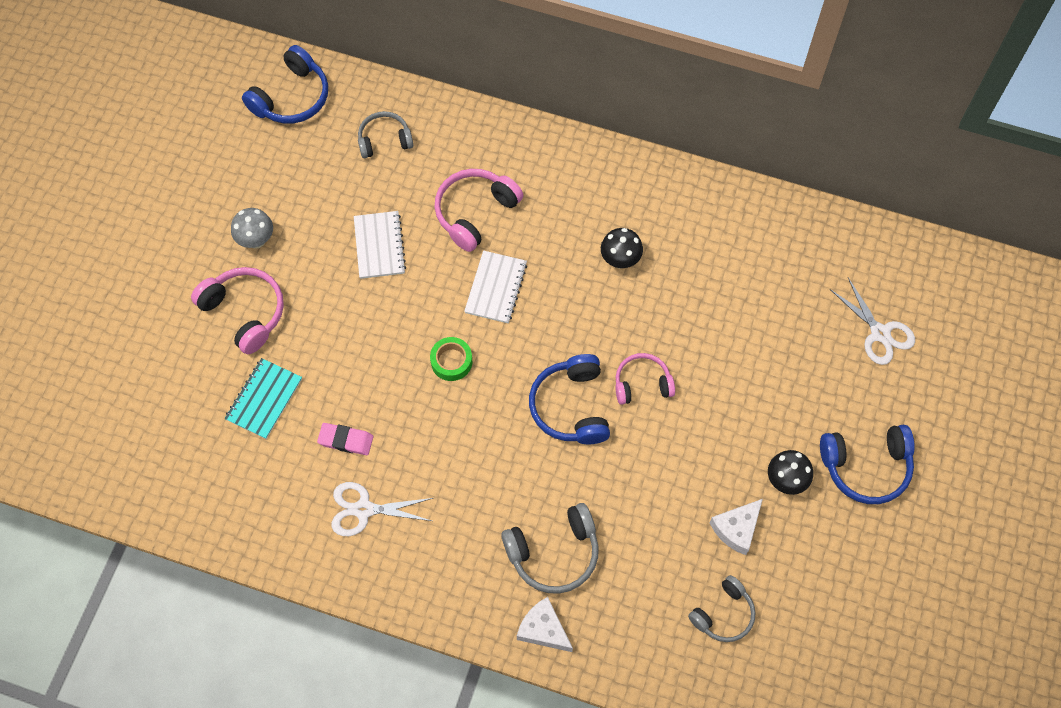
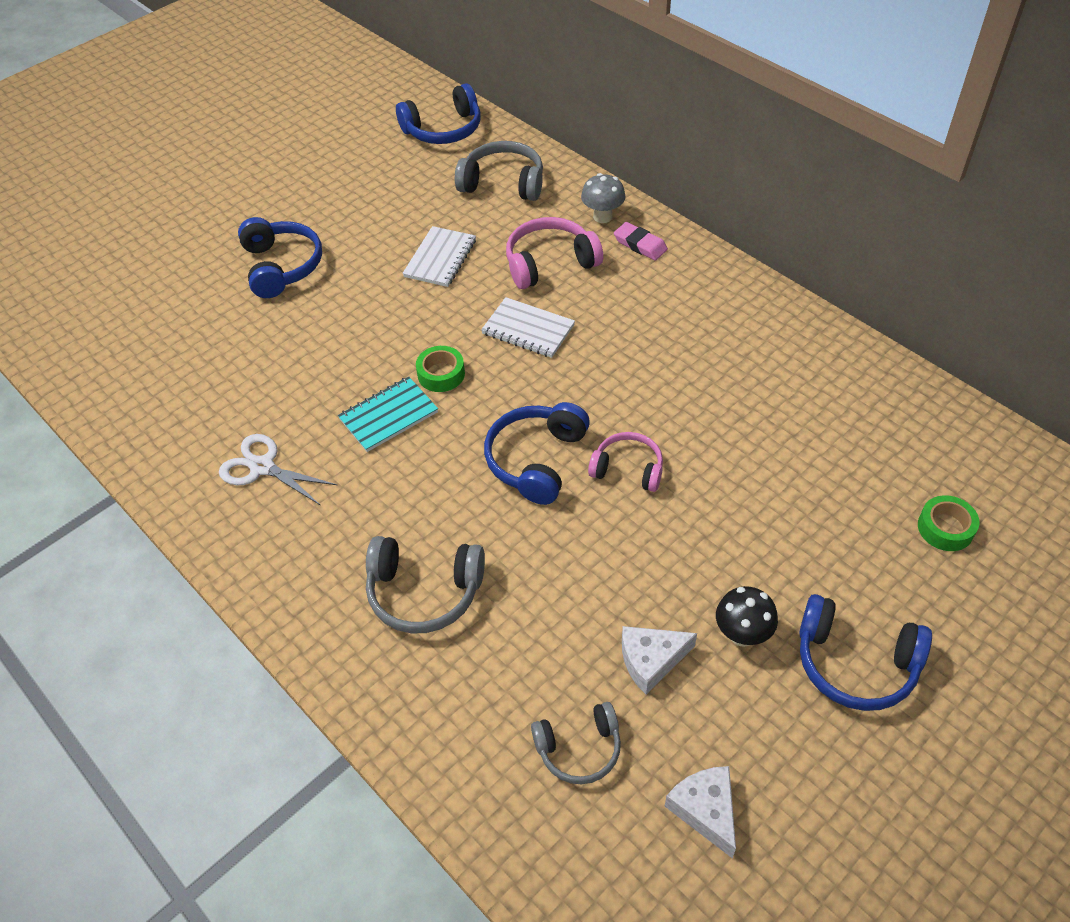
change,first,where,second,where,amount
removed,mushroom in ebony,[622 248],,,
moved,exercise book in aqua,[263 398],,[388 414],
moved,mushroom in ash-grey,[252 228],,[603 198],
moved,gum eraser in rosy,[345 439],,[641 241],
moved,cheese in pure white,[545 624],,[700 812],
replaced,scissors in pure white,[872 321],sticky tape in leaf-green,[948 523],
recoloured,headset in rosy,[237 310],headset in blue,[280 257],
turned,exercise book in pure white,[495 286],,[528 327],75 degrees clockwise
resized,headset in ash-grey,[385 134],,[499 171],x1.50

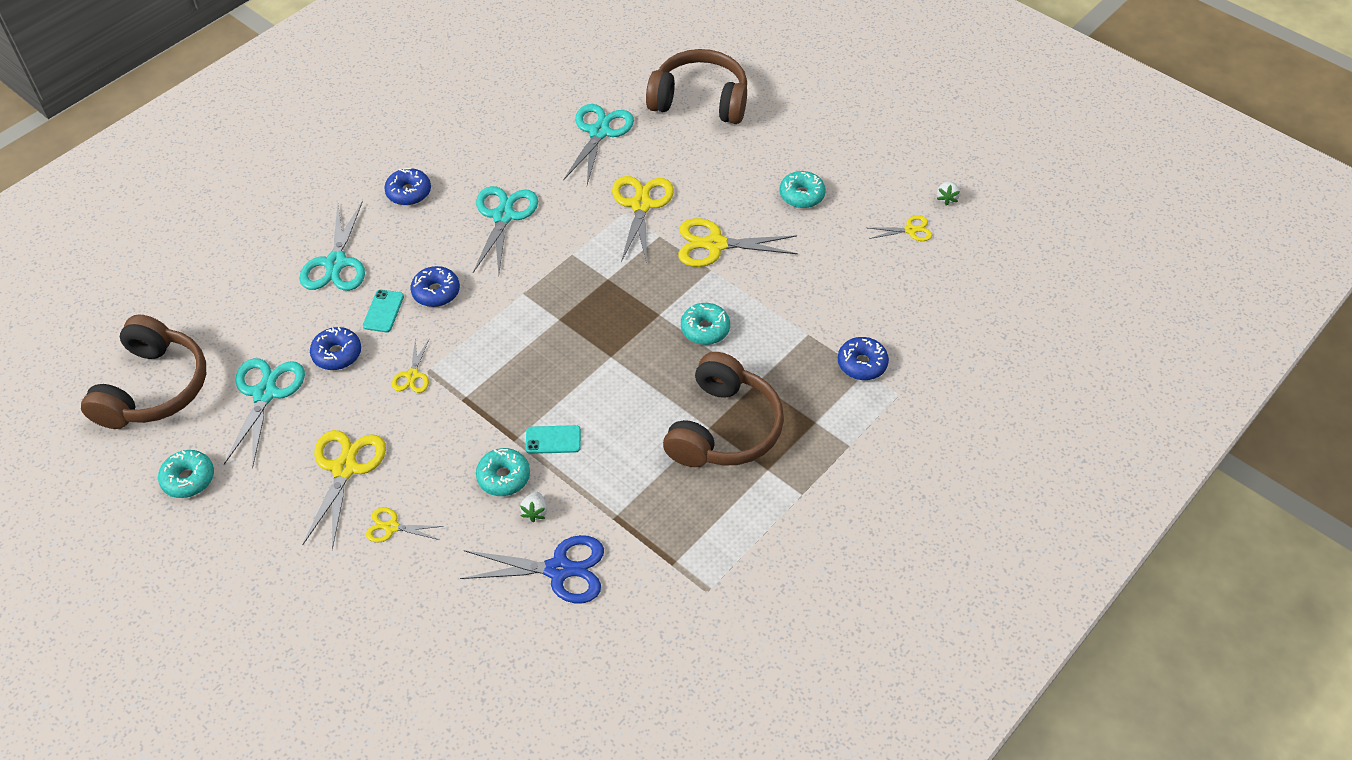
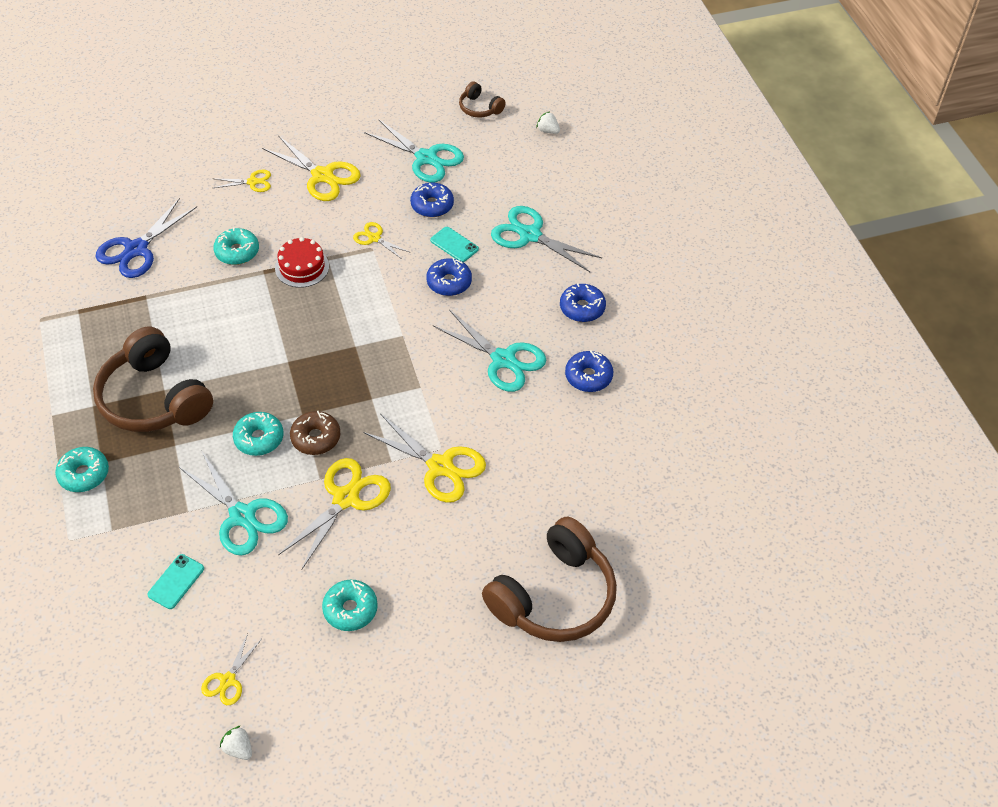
change,first,where,second,where,amount
added,,,cake in red,[302 262],
added,,,doughnut in russet,[315 433],
moved,doughnut in aqua,[186 474],,[82 469],
moved,strawberry in pure white,[533 507],,[548 122],
moved,smartphone in aqua,[553 439],,[175 581],
moved,scissors in aqua,[598 144],,[233 504],
moved,doughnut in blue,[863 358],,[589 371],
turned,scissors in bright yellow,[405 524],,[242 181],45 degrees clockwise
resized,headset in russet,[143 372],,[482 99],x0.47

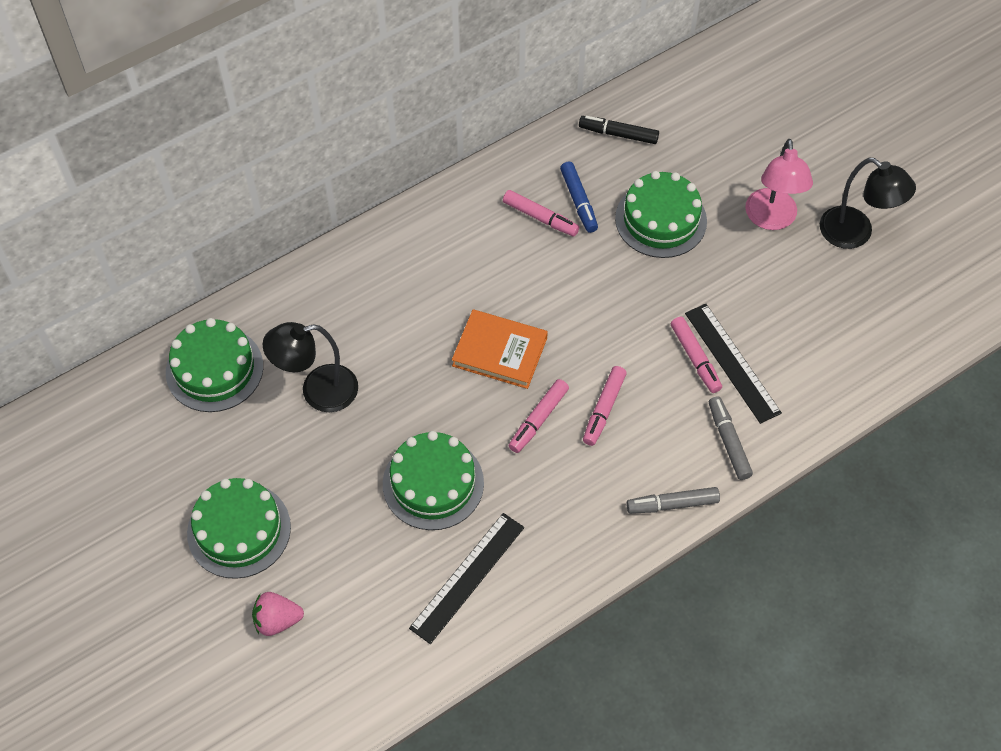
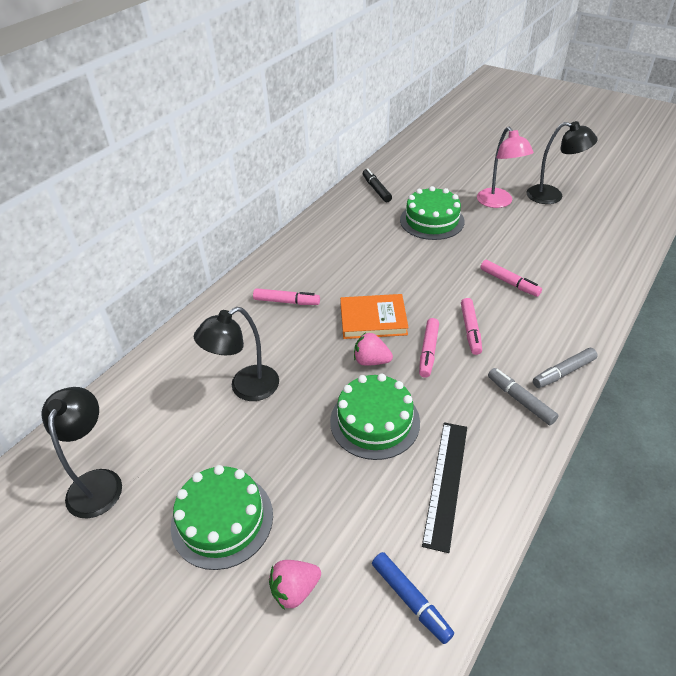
change,first,where,second,where,amount
removed,cake in leaf-green,[214 365],,,
removed,ruler in ebony,[733 364],,,
added,,,reading lamp in ebony,[82 452],
added,,,strawberry in rosy,[373 348],
moved,marker in rosy,[541 213],,[286 296],
moved,marker in blue,[579 197],,[413 598],
moved,marker in ash-grey,[731 438],,[523 396],
turned,marker in ebony,[619 130],,[377 185],75 degrees clockwise

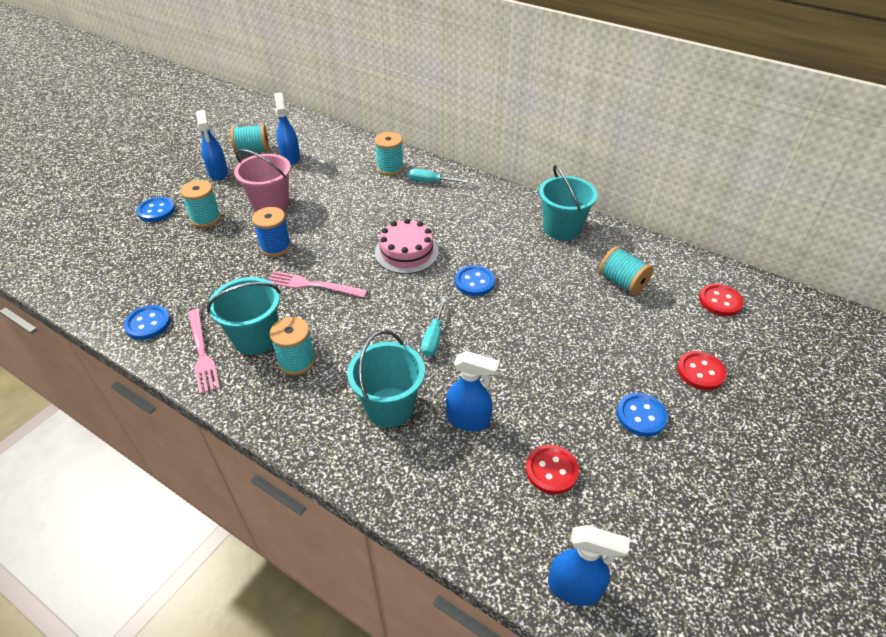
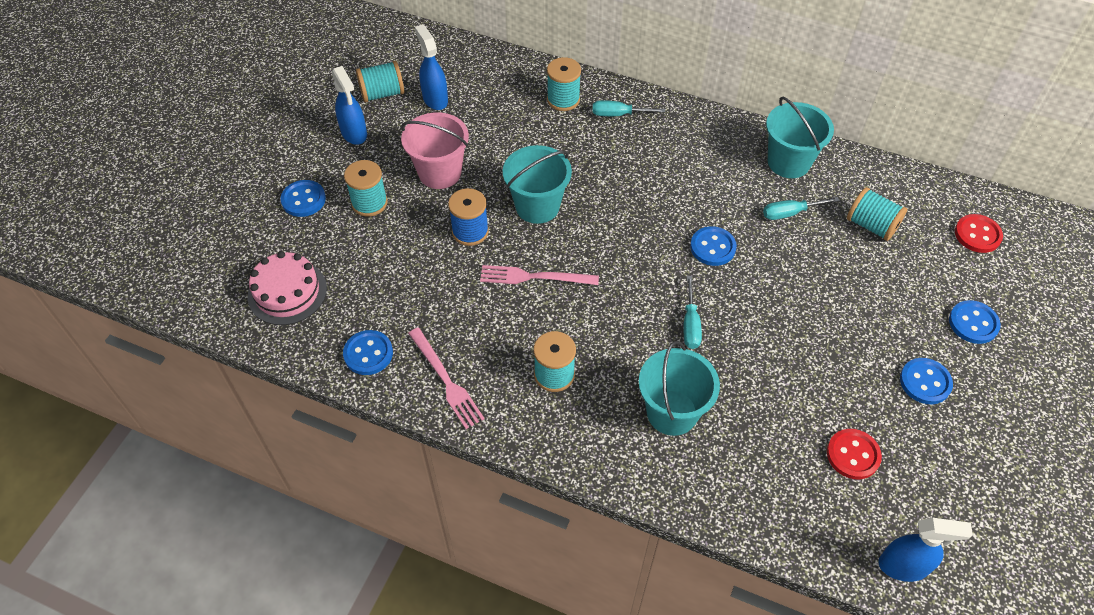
change,first,where,second,where,amount
removed,spray cleaner in blue,[473 391],,,
added,,,hand screwdriver in aqua,[801 208],
moved,bucket in aqua,[244 316],,[537 184],
moved,cake in rosy,[407 246],,[287 288],
recoloured,shirt button in red,[702 370],shirt button in blue,[975 322],

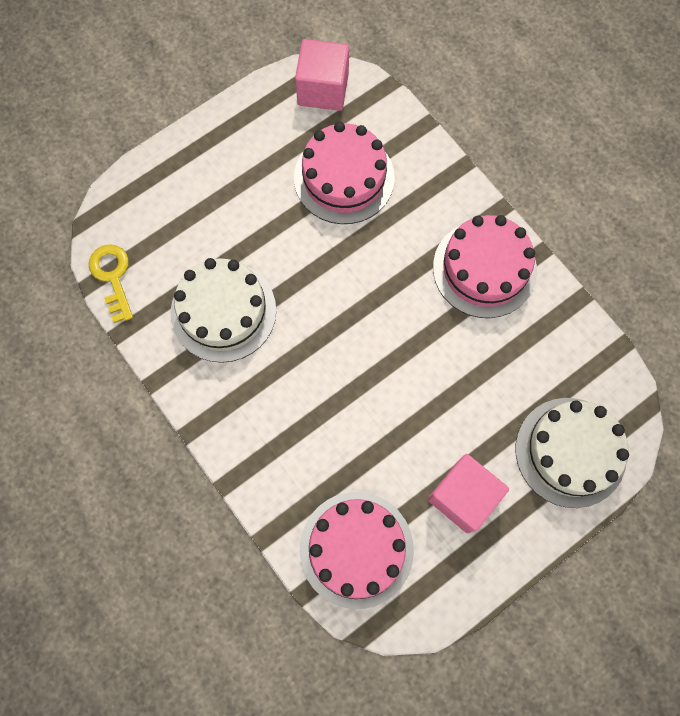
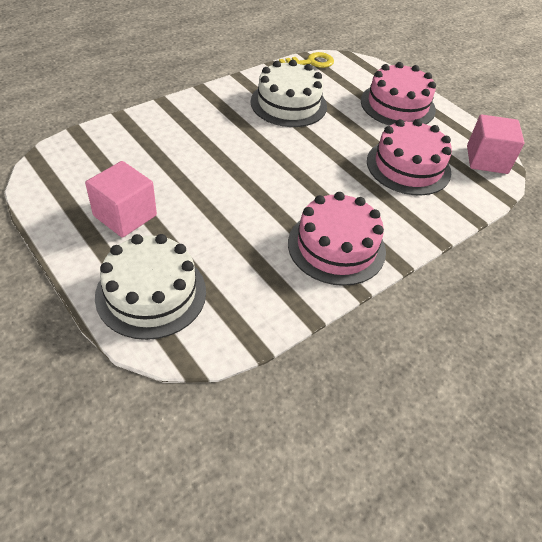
change,first,where,second,where,amount
moved,cake in rosy,[357 550],,[398 94],

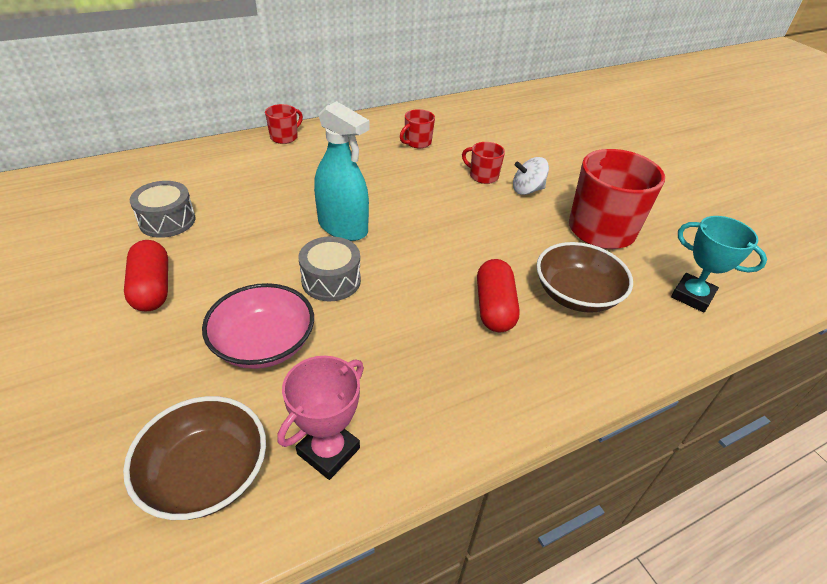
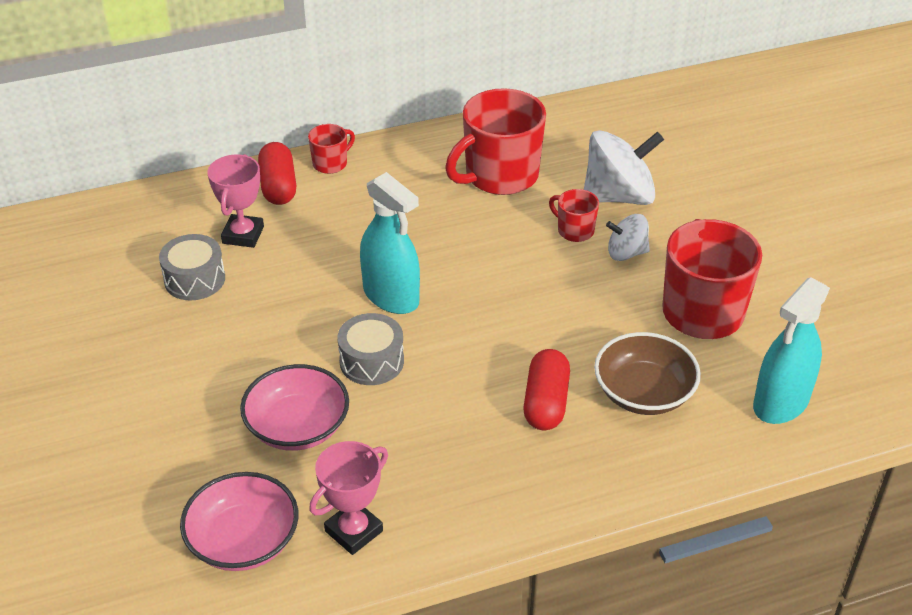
change,first,where,second,where,amount
added,,,award cup in rosy,[236 201],
added,,,toy top in pure white,[624 167],
moved,pill shape in red,[146 275],,[277 173],
replaced,award cup in aqua,[719 264],spray cleaner in aqua,[791 350],
recoloured,deep dish in russet,[194 458],deep dish in rosy,[239 521],
resized,tea mug in red,[417 128],,[495 141],x2.09

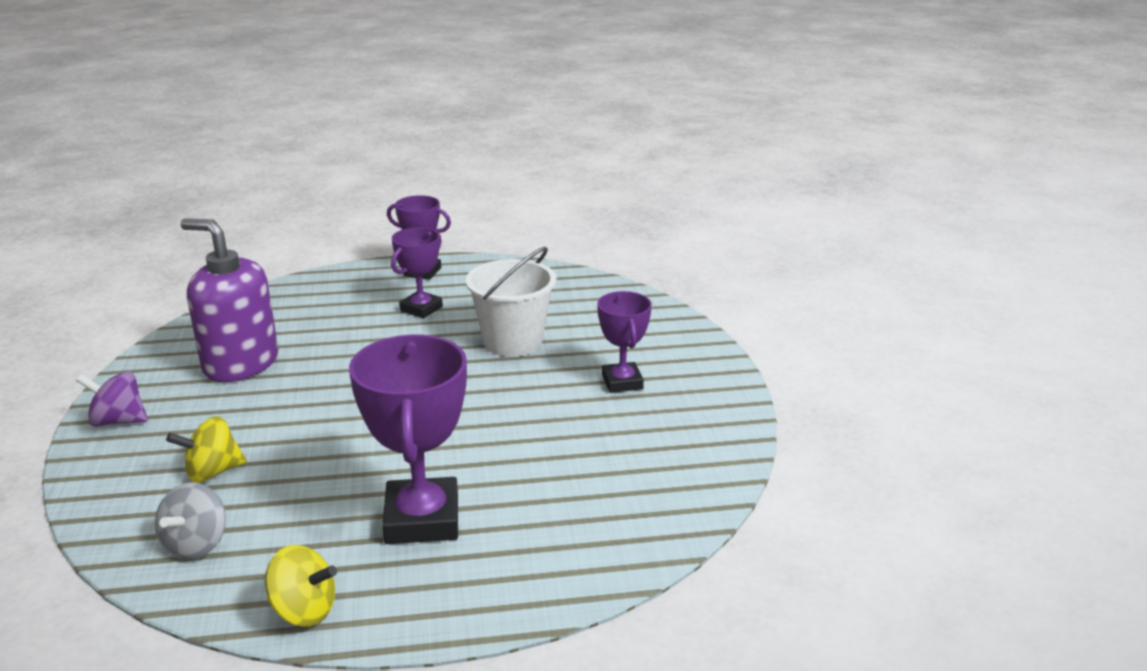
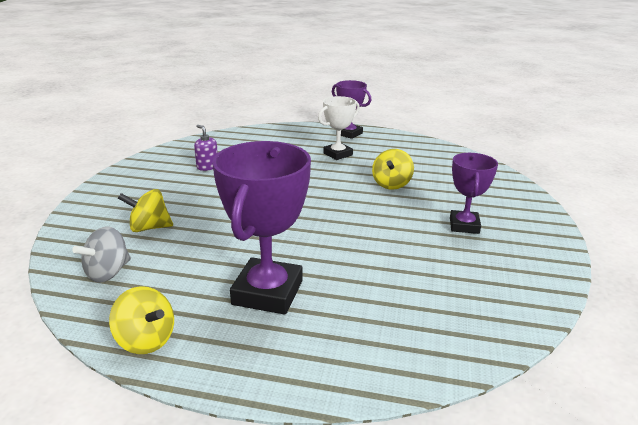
change,first,where,second,where,amount
removed,toy top in royal purple,[112 399],,,
replaced,bucket in pure white,[511 302],toy top in bright yellow,[393 169],
recoloured,award cup in royal purple,[417 273],award cup in pure white,[339 128],
resized,soap pump in royal purple,[229 300],,[206 148],x0.41

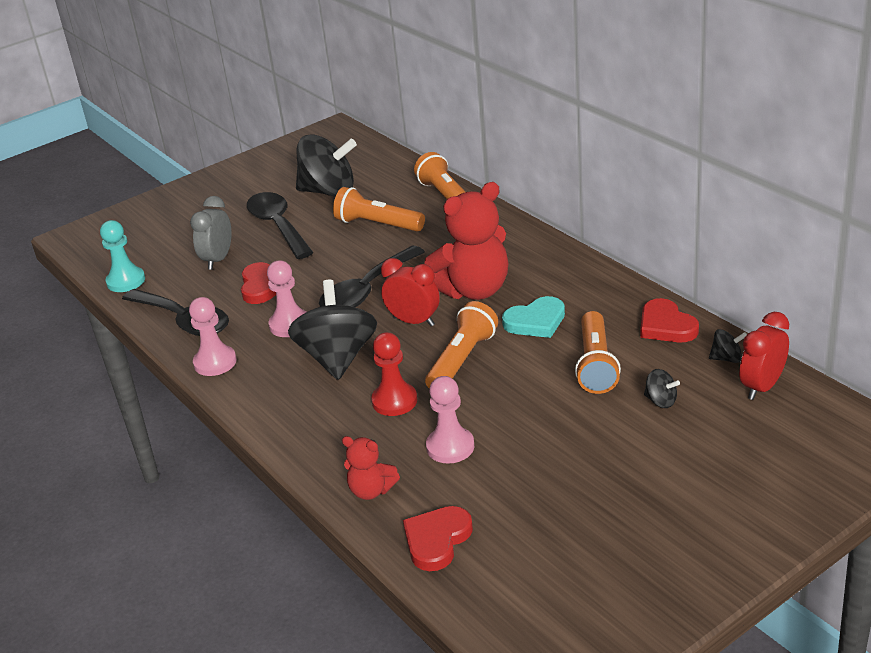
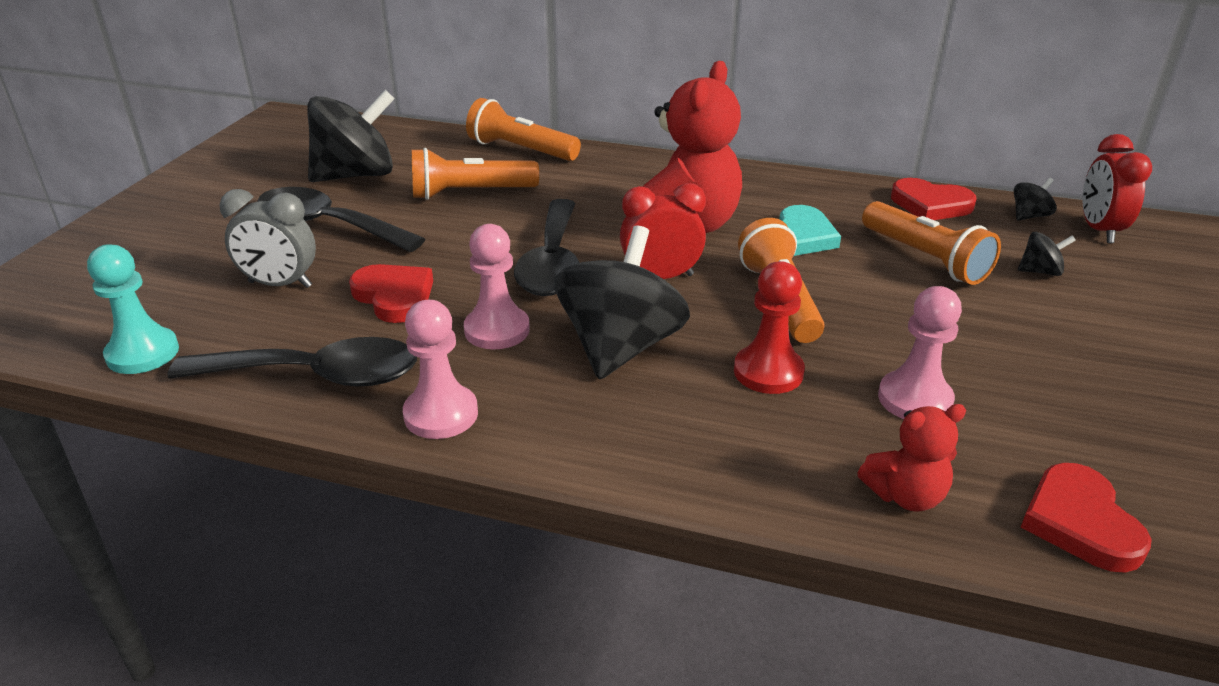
change,first,where,second,where,amount
turned,alarm clock in ash-grey,[211 233],,[267 238],60 degrees counterclockwise
turned,toy top in ebony,[332 330],,[622 302],60 degrees clockwise

